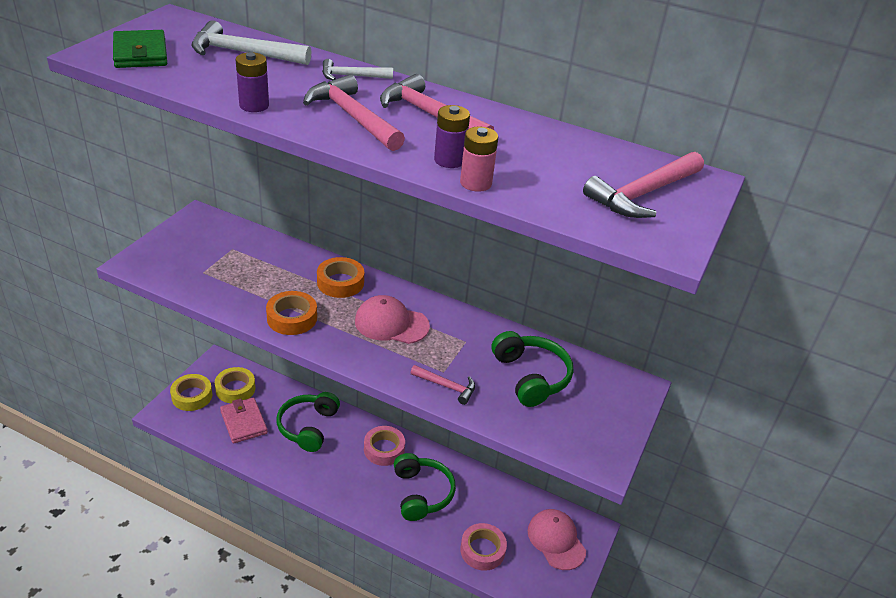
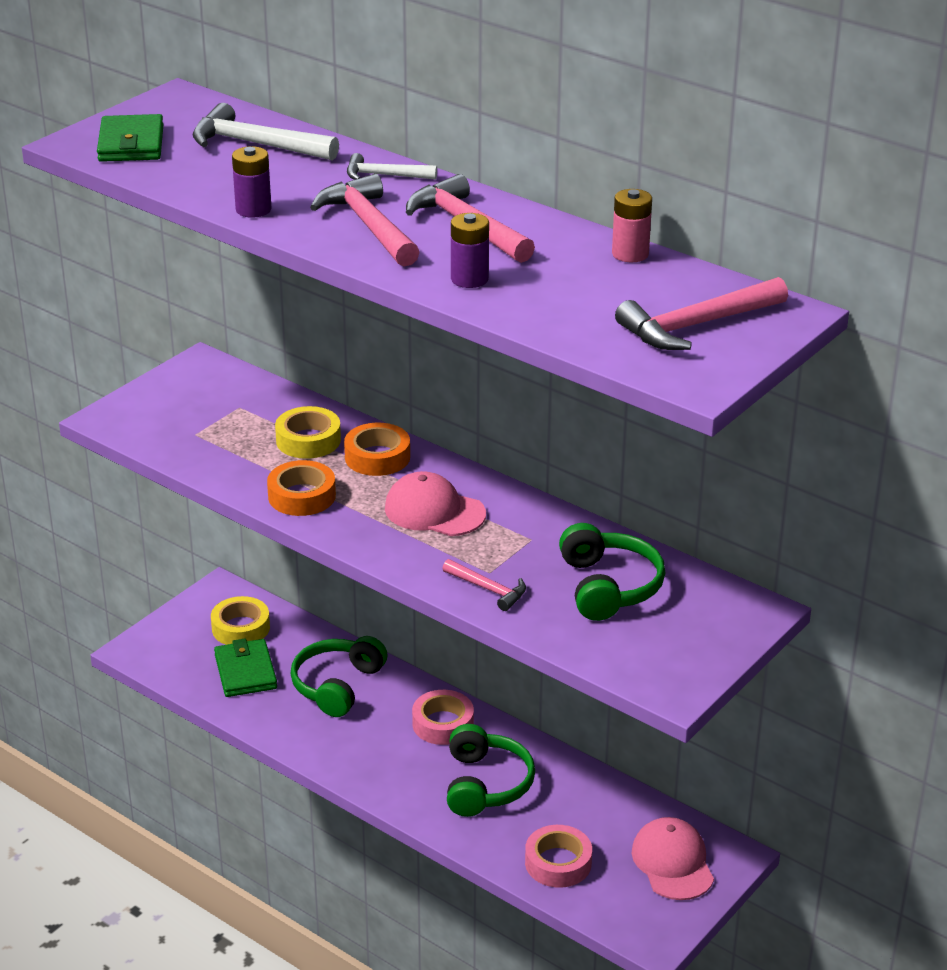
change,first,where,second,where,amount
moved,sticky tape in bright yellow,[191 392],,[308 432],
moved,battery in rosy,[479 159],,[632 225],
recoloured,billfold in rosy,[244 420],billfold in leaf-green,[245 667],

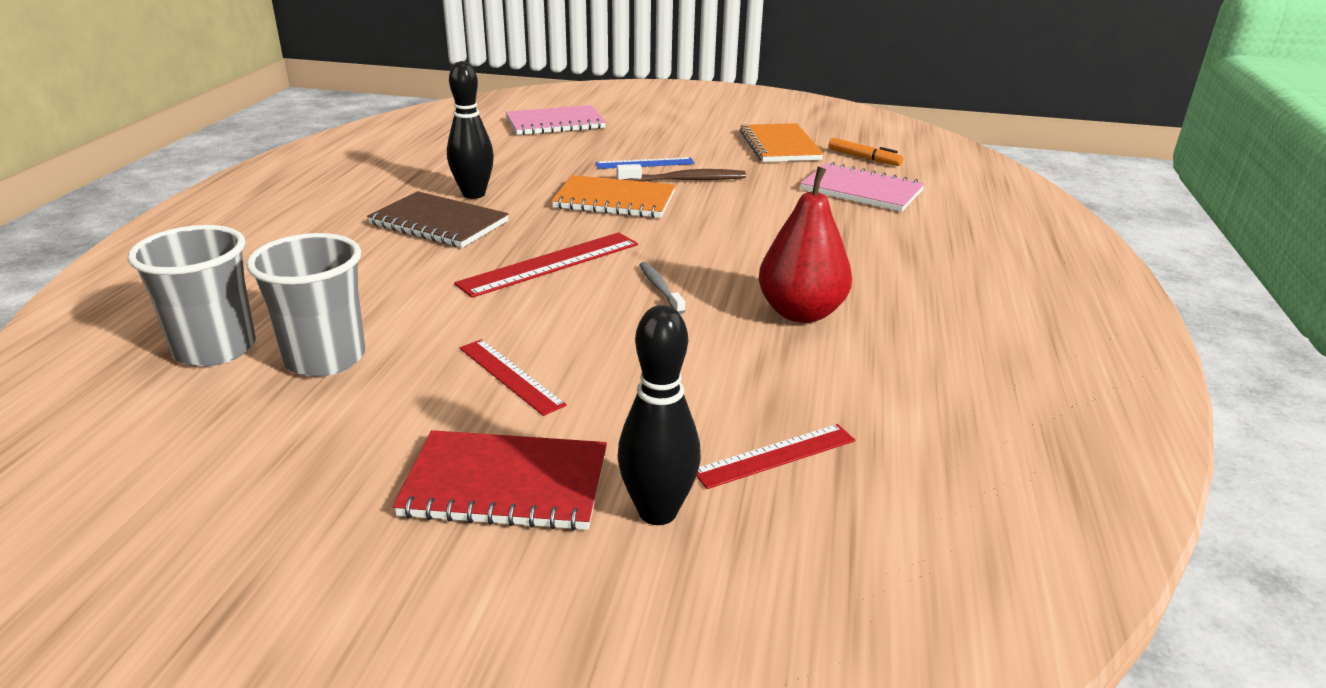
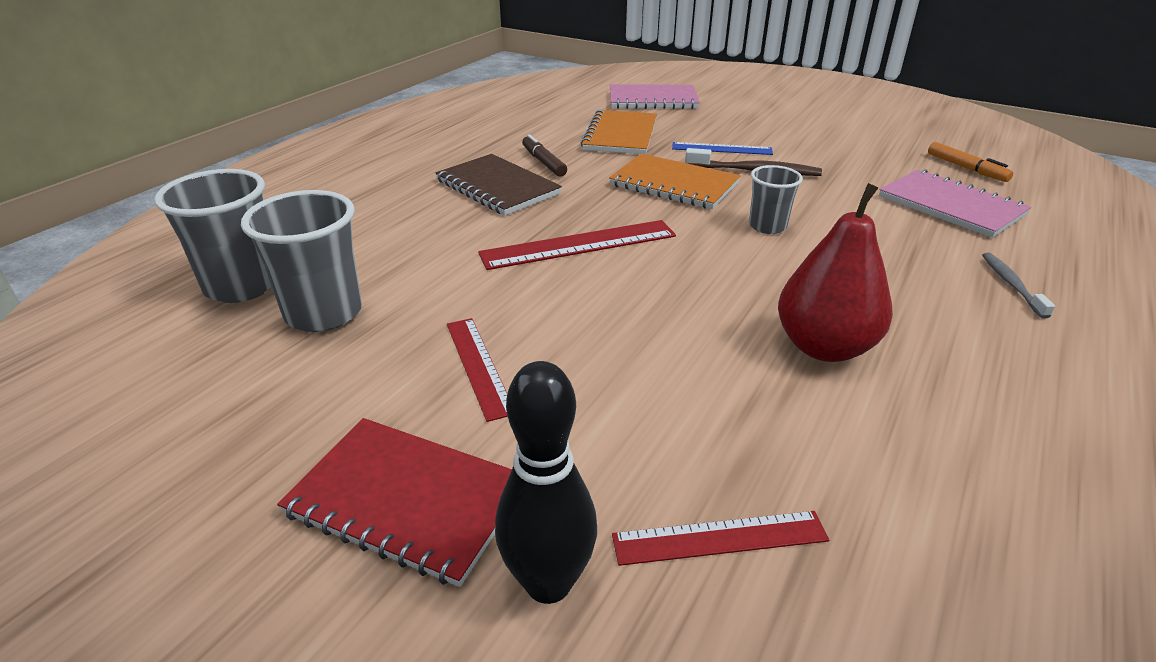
change,first,where,second,where,amount
added,,,cup in ash-grey,[776 199],
moved,dental brush in ash-grey,[662 288],,[1018 286],
moved,exercise book in orange-coloured,[782 142],,[619 132],
replaced,bowling pin in ebony,[470 130],marker in russet,[544 155],

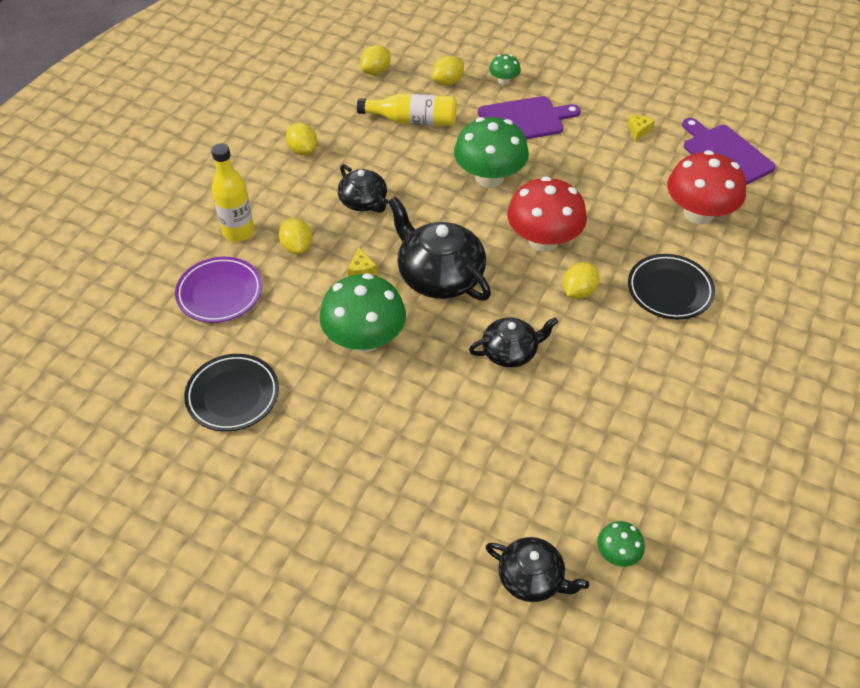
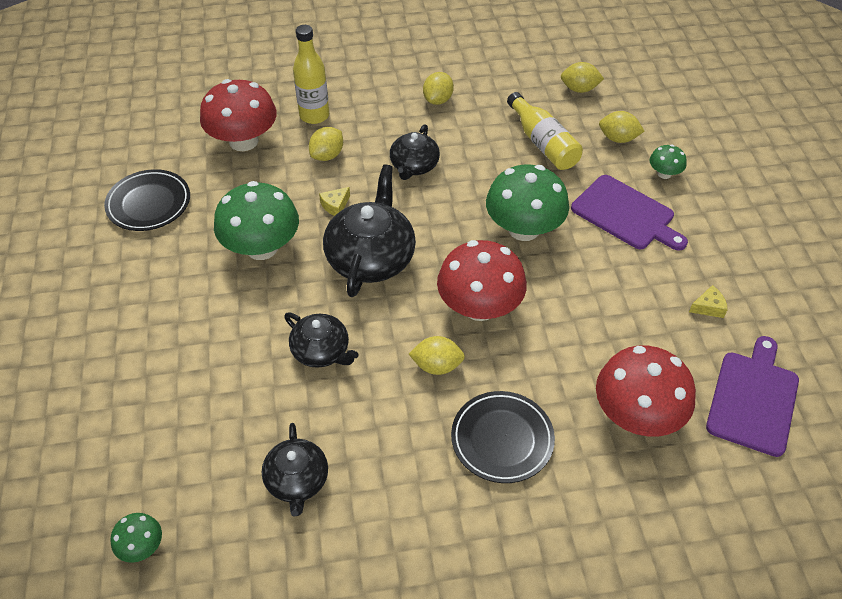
change,first,where,second,where,amount
moved,china teapot in ebony,[537 569],,[295 469],
replaced,flat dish in royal purple,[218 290],mushroom in red,[238 115],

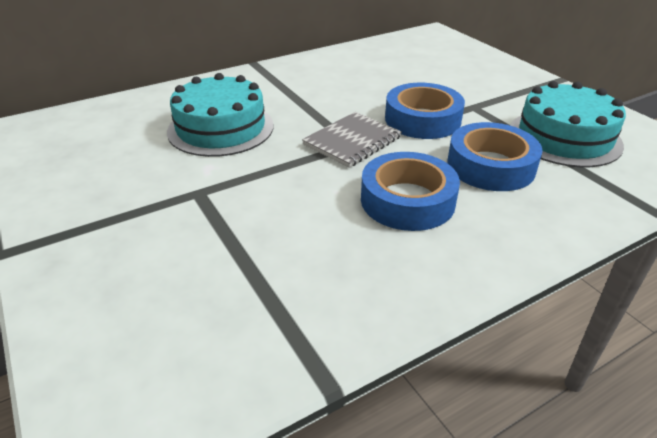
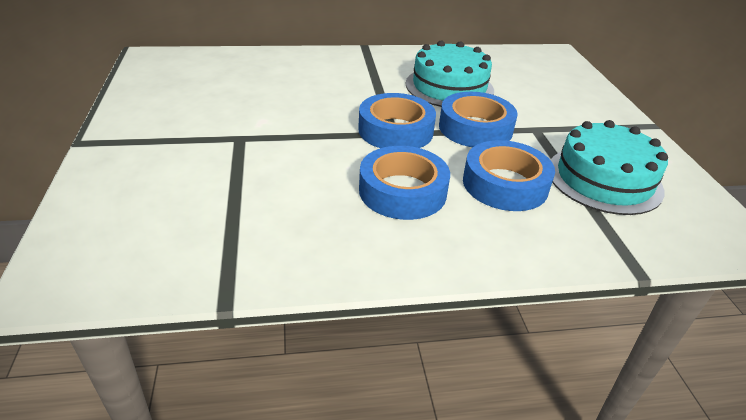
change,first,where,second,where,amount
moved,cake in aqua,[220 115],,[450 74],
replaced,exercise book in ash-grey,[352 140],sticky tape in blue,[397 120],

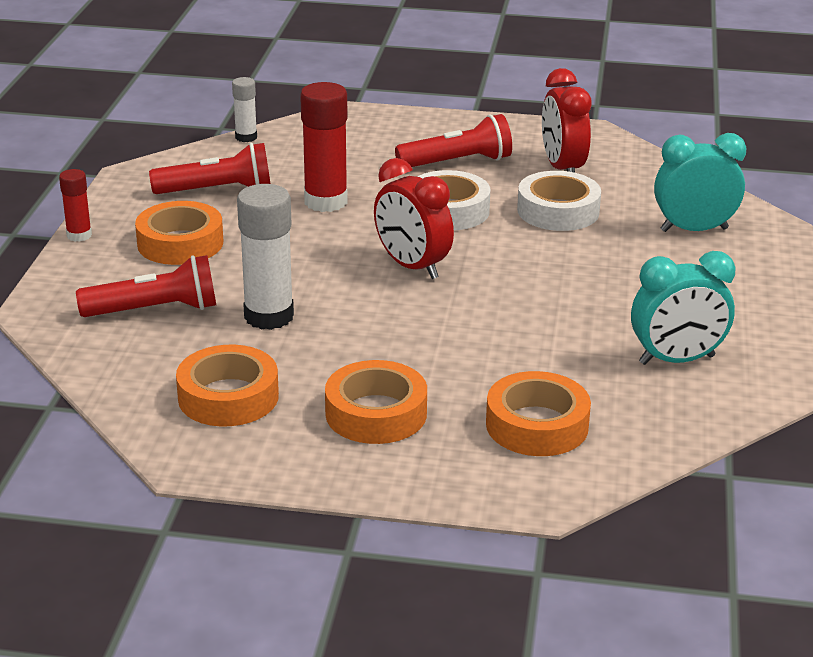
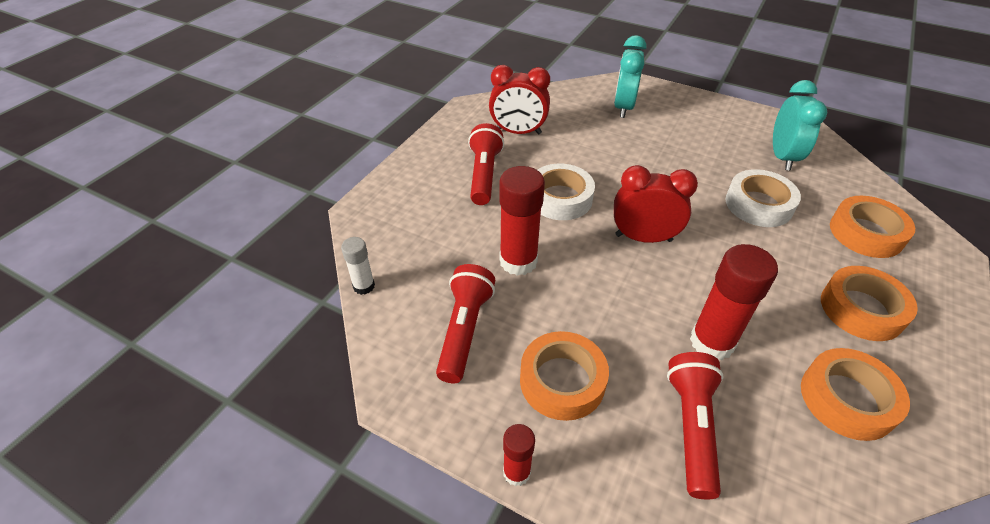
change,first,where,second,where,amount
moved,sticky tape in pure white,[559 201],,[763 198],
recoloured,stick of glue in pure white,[265 257],stick of glue in red,[734 302],
turned,alarm clock in red,[414 218],,[656 204],150 degrees counterclockwise

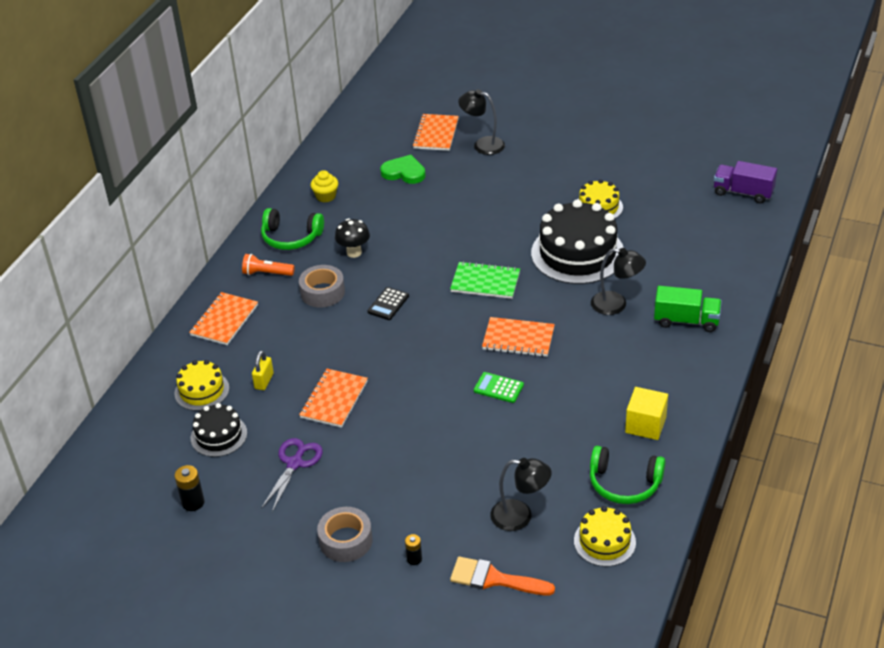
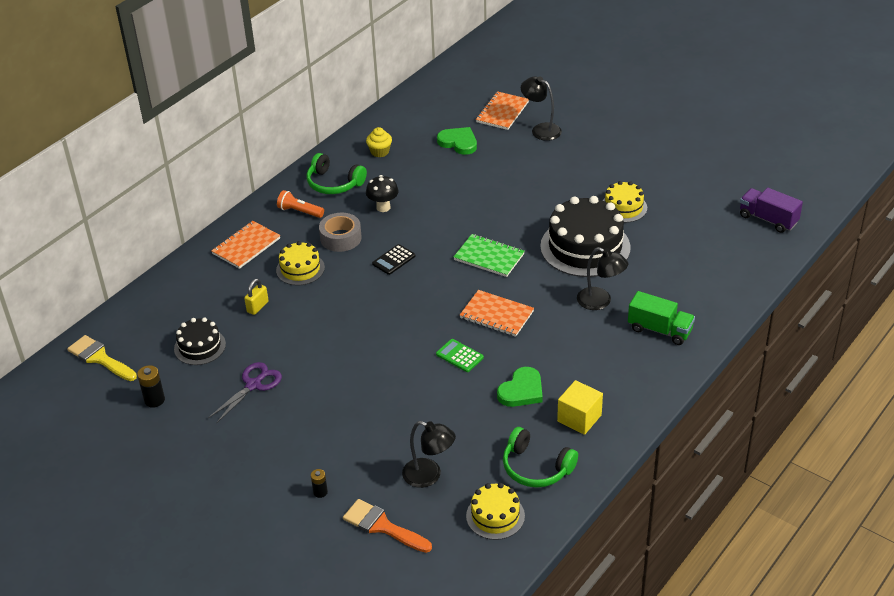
change,first,where,second,where,amount
removed,exercise book in orange-coloured,[333 398],,,
removed,sticky tape in ash-grey,[345 534],,,
added,,,paintbrush in bright yellow,[102 358],
added,,,heart shape in leaf-green,[520 387],
moved,cake in bright yellow,[201 385],,[300 263],

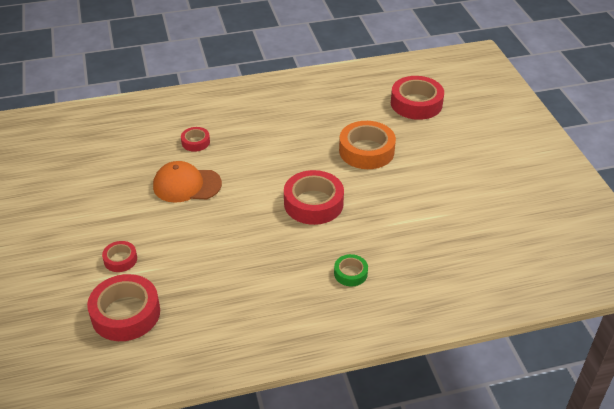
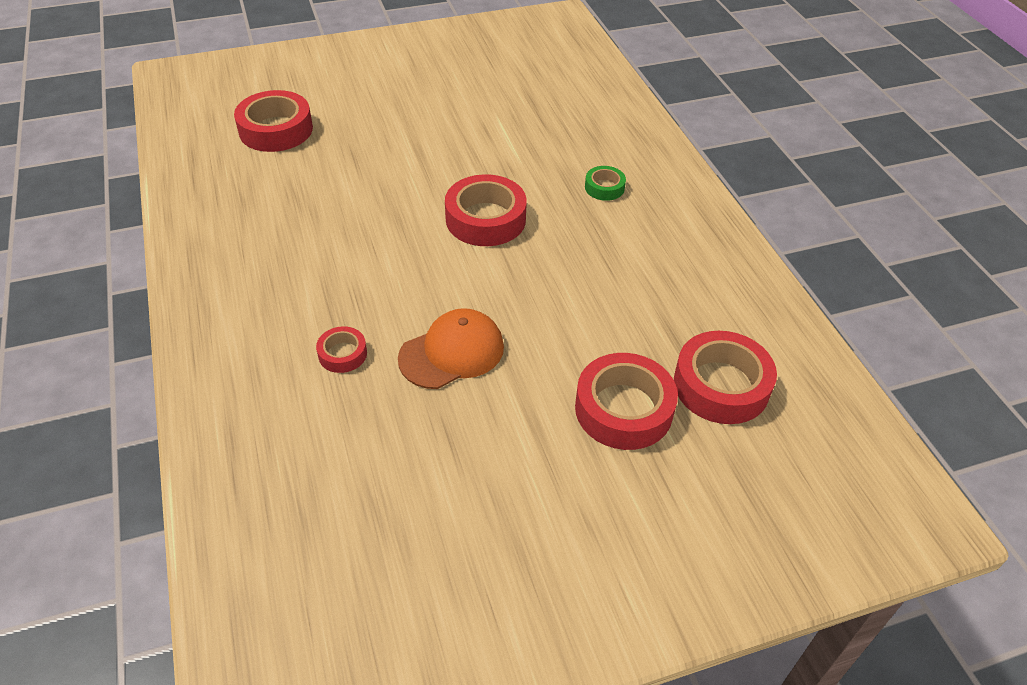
change,first,where,second,where,amount
removed,sticky tape in orange-coloured,[367 145],,,
turned,cap in orange-coloured,[187 182],,[451 348],120 degrees counterclockwise
resized,sticky tape in red,[119 256],,[626 401],x1.94

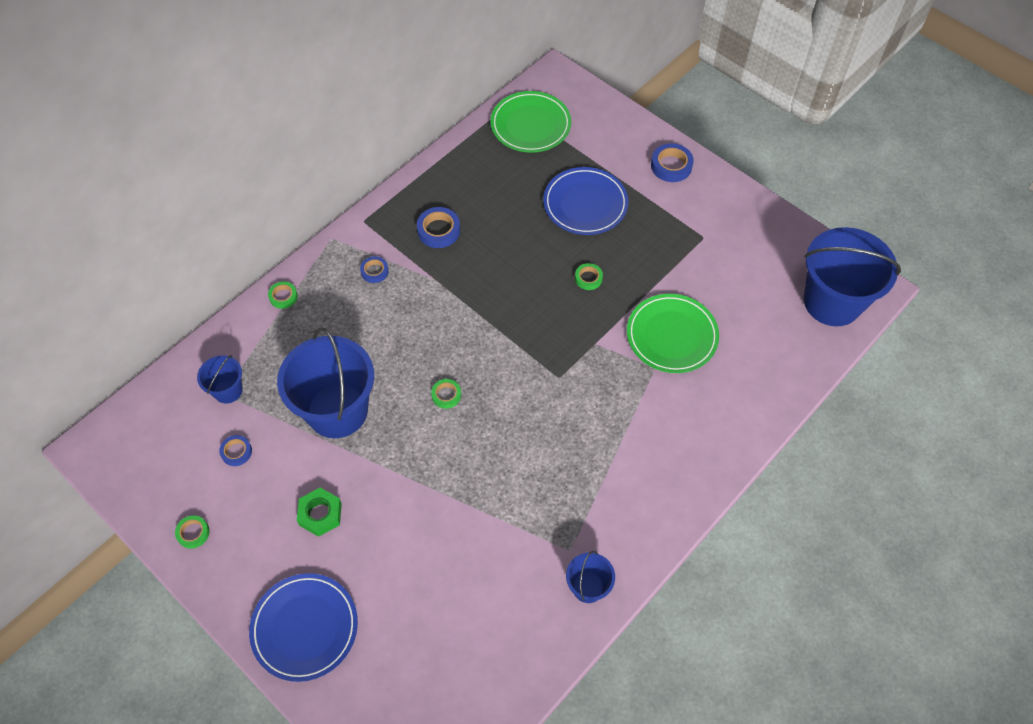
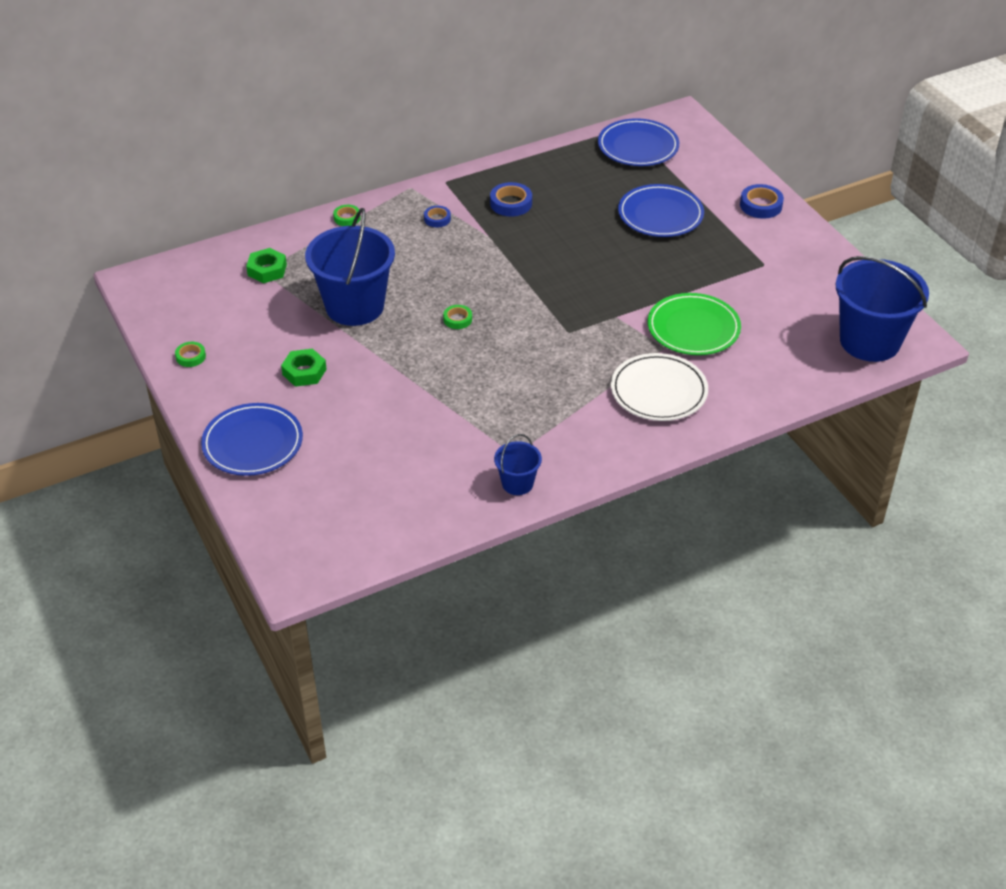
change,first,where,second,where,amount
removed,sticky tape in blue,[235 450],,,
removed,sticky tape in leaf-green,[589 276],,,
added,,,flat dish in pure white,[659 387],
replaced,bucket in blue,[220 379],hexagon nut in leaf-green,[266 265],
recoloured,flat dish in leaf-green,[530 122],flat dish in blue,[638 142],

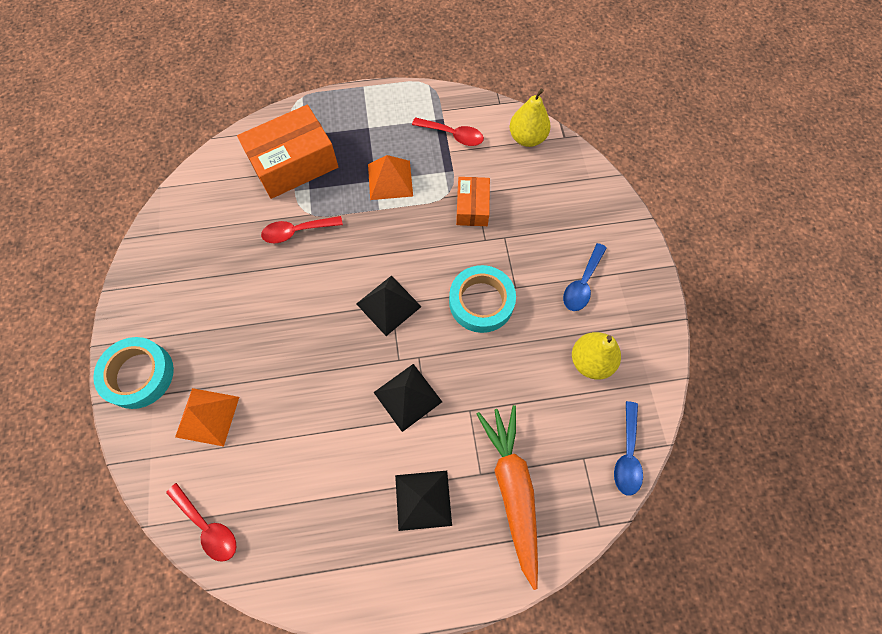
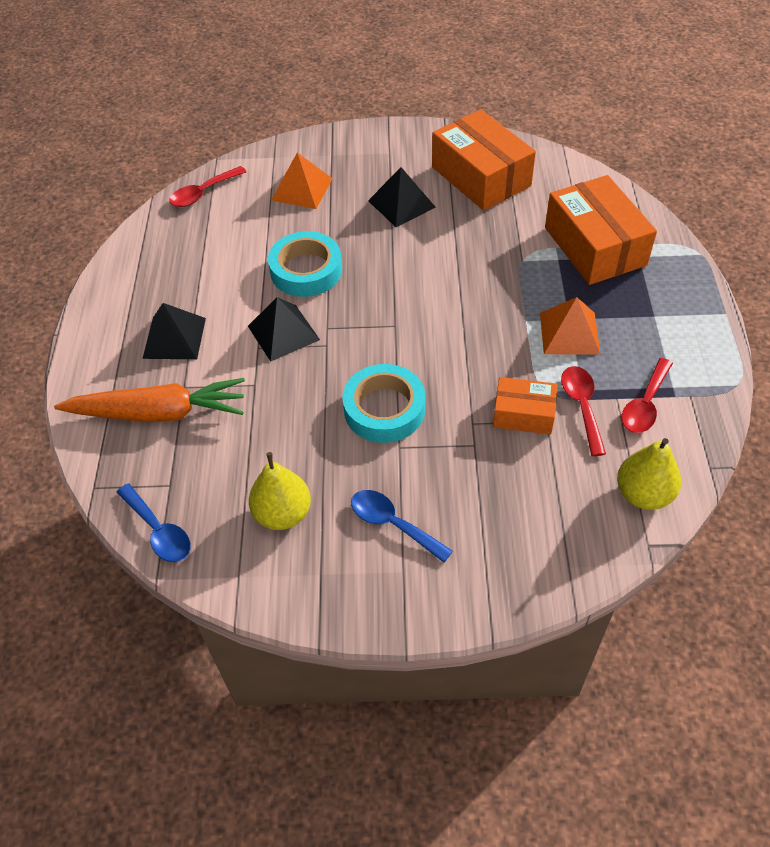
change,first,where,second,where,amount
added,,,parcel in orange-coloured,[484 160],
moved,sticky tape in aqua,[133 373],,[305 264],
moved,tablespoon in red,[302 229],,[583 411],
moved,pyramid in ebony,[389 305],,[402 197],
turned,tablespoon in blue,[628 448],,[153 522],150 degrees counterclockwise

